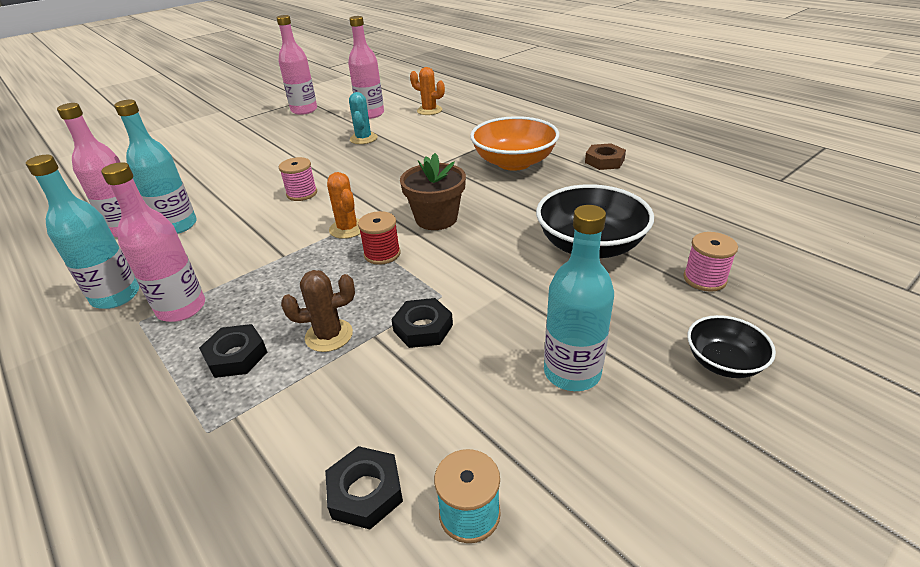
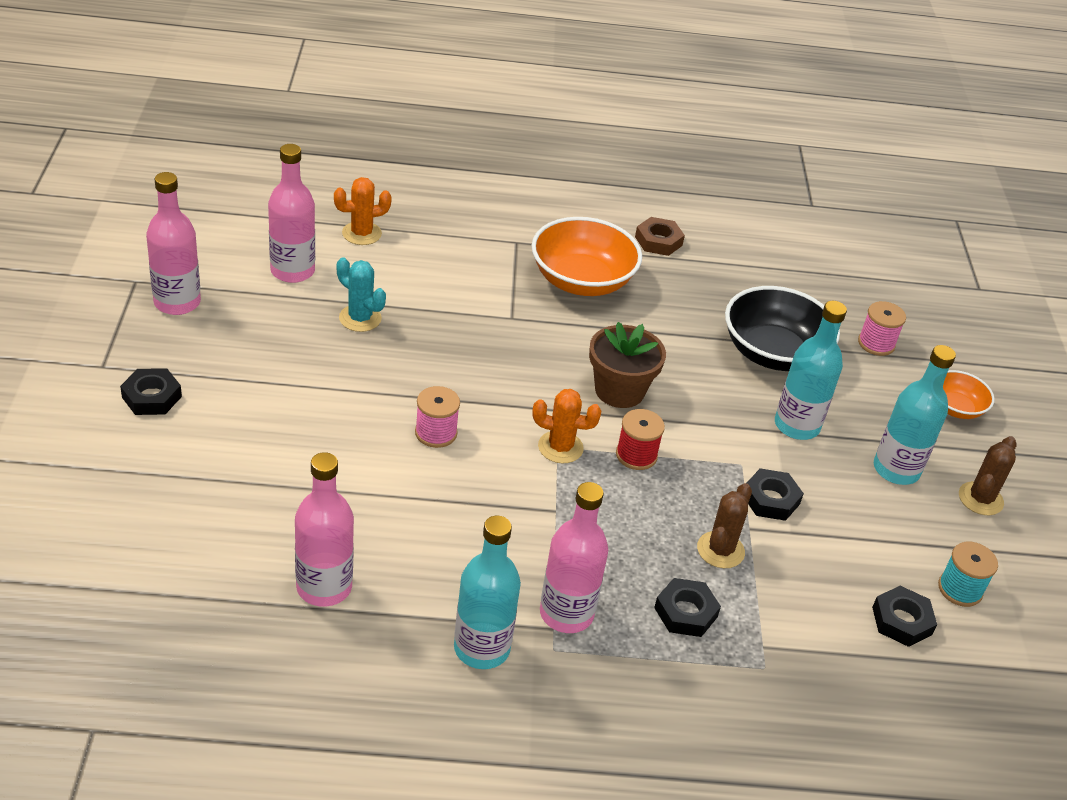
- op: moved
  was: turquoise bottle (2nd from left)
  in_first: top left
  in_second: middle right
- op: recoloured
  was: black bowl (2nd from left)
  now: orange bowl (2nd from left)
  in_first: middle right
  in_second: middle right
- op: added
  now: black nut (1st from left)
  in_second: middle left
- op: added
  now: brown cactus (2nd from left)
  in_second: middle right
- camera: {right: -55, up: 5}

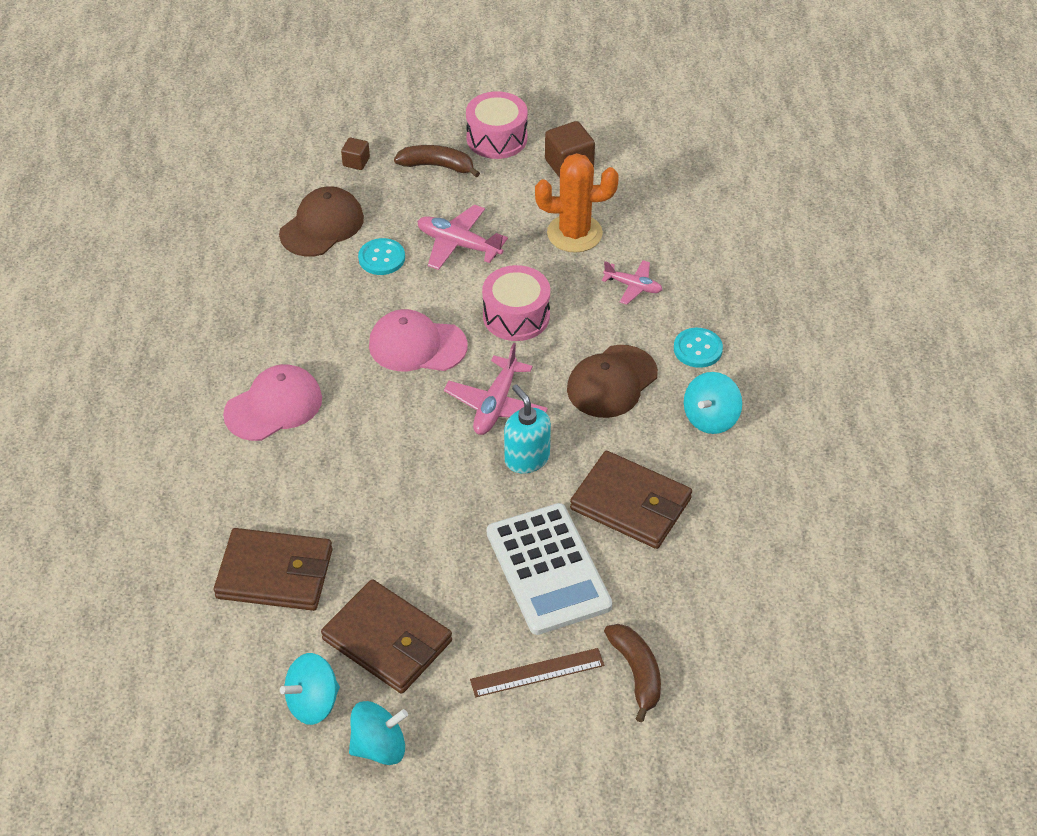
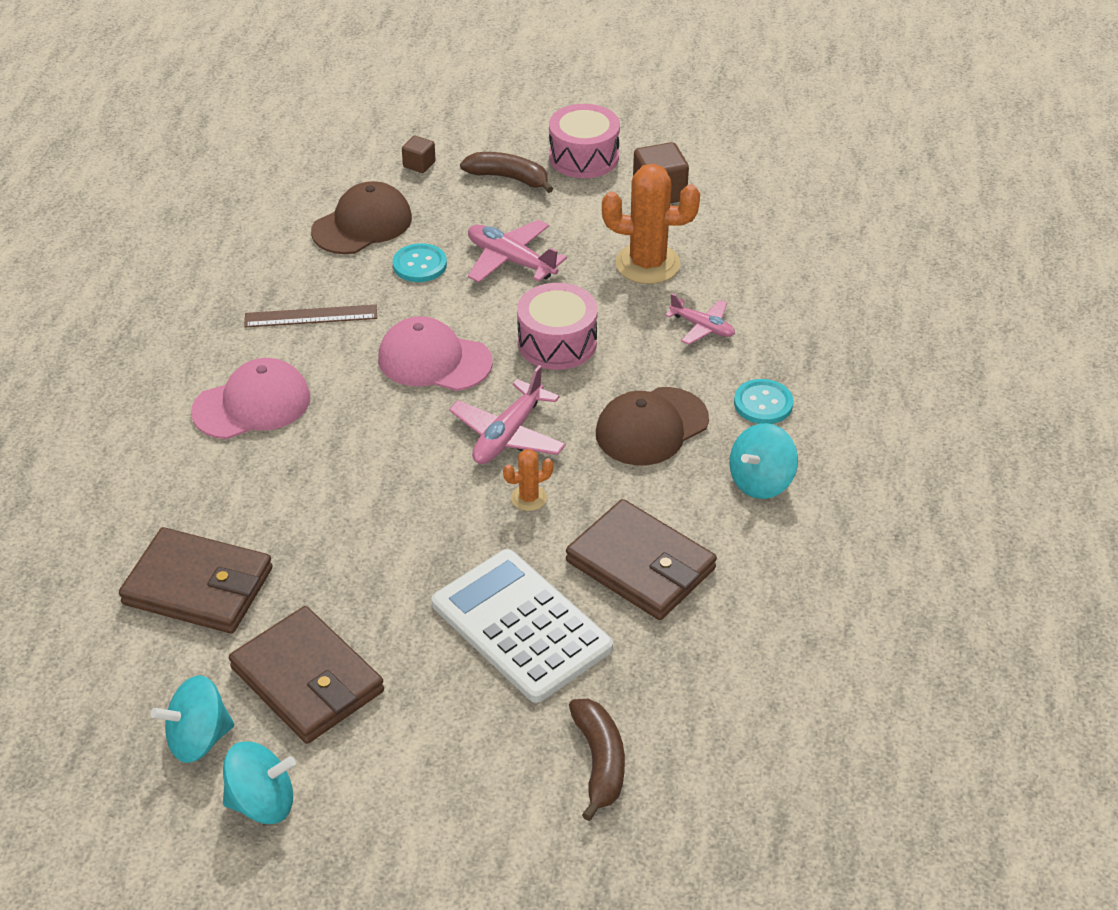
- op: moved
  was: brown ruler
  in_first: bottom centre
  in_second: middle left
- op: turned
  was: white calculator
  in_first: bottom centre
  in_second: bottom centre
  clockwise: 150
- op: replaced
  was: turquoise soap dispenser
  now: orange cactus (1st from left)
  in_first: centre
  in_second: centre
- camera: {right: 10, up: -5}

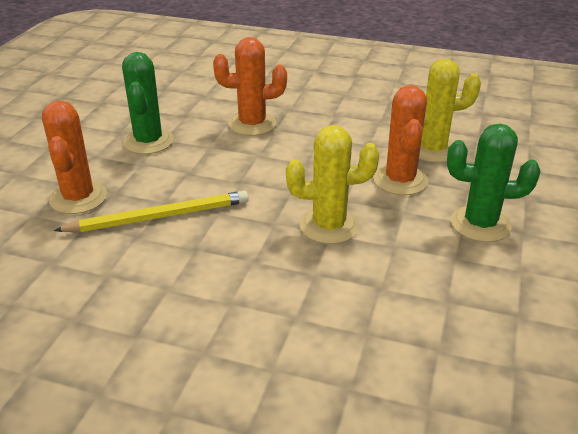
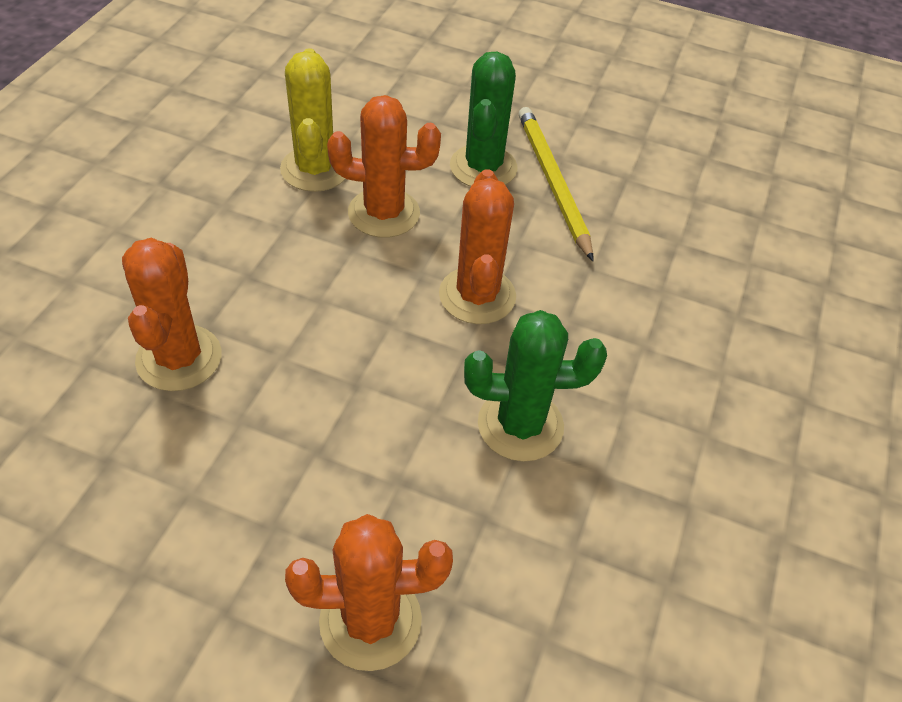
- op: moved
  was: yellow pencil
  in_first: middle left
  in_second: top centre
- op: moved
  was: green cactus (1st from left in the first image)
  now: green cactus (2nd from left)
  in_first: top left
  in_second: centre
- op: recoloured
  was: yellow cactus (1st from left)
  now: orange cactus (4th from left)
  in_first: centre
  in_second: centre
- camera: {right: -90, up: 15}

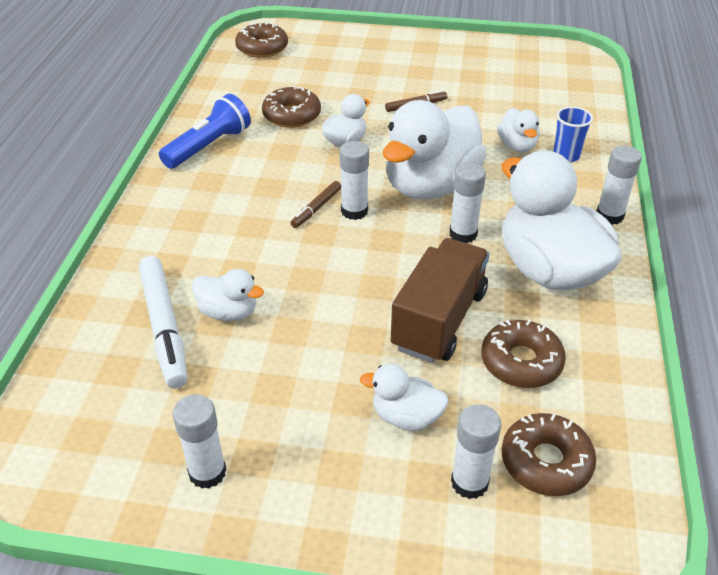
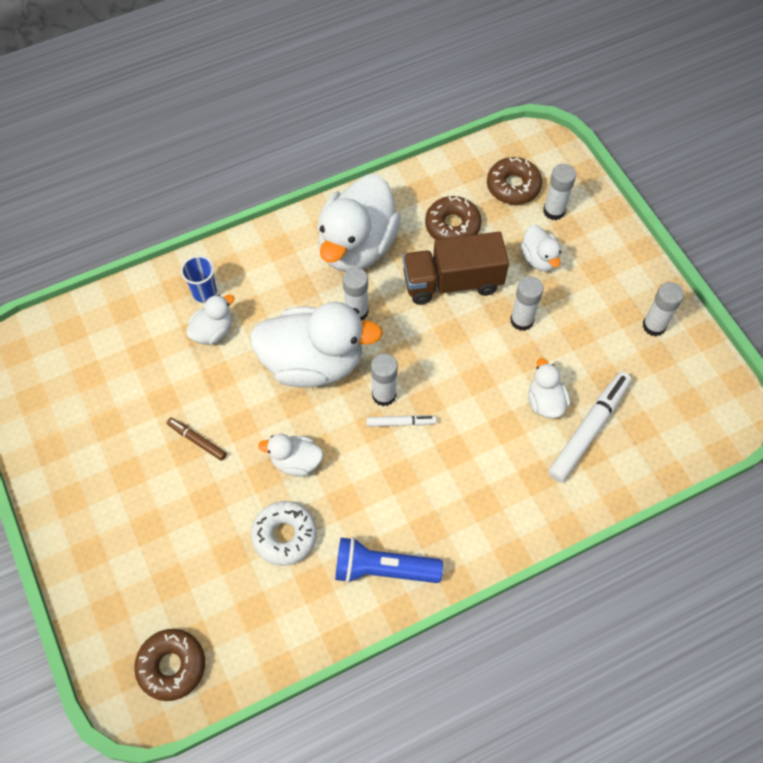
- op: recoloured
  was: brown donut (2nd from left)
  now: white donut
  in_first: top centre
  in_second: bottom centre
- op: recoloured
  was: brown marker (1st from left)
  now: white marker (1st from left)
  in_first: centre
  in_second: centre
- op: moved
  was: white glue stick (5th from left in the first image)
  now: white glue stick (3rd from left)
  in_first: top right
  in_second: middle right
- camera: {right: -125, up: 20}

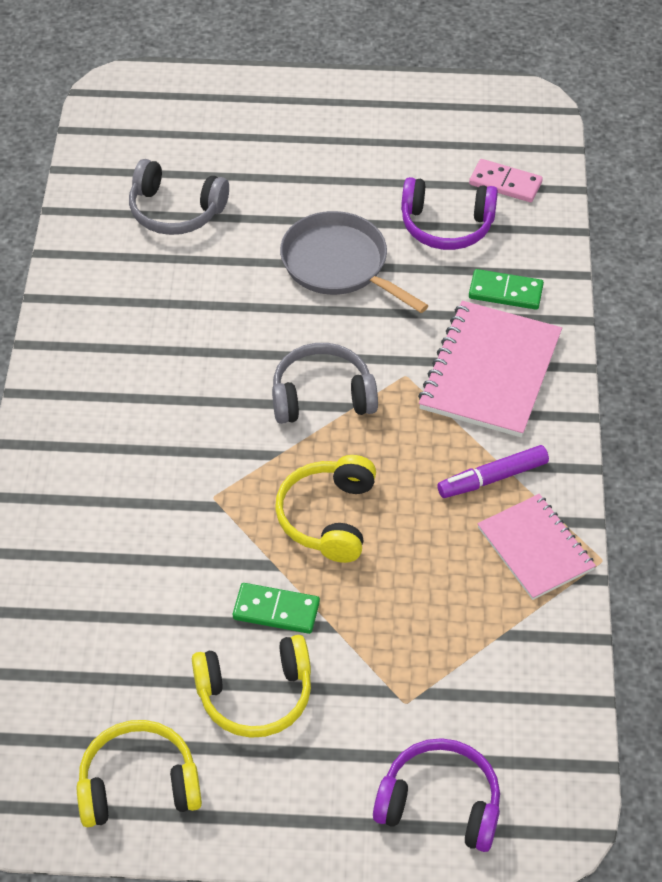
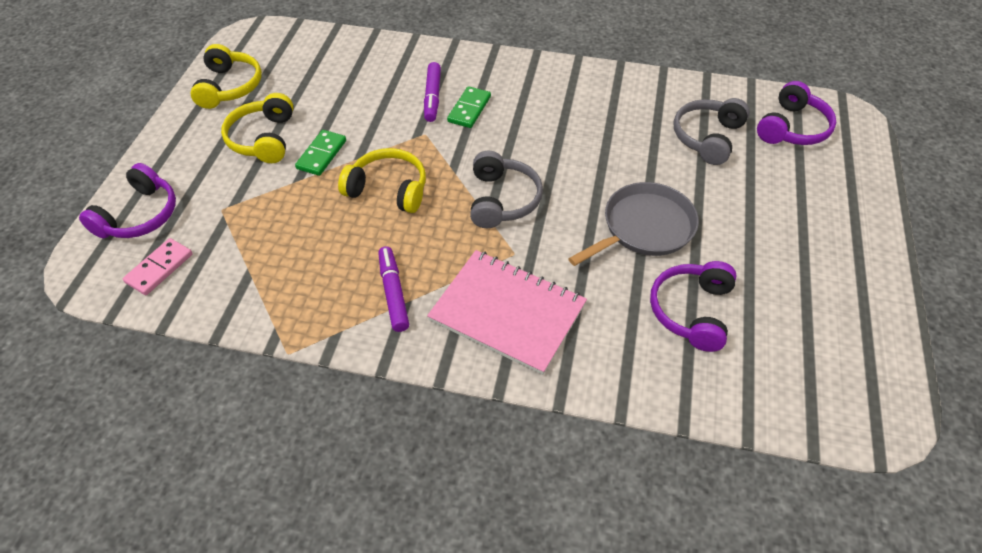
- op: moved
  was: pink domino
  in_first: top right
  in_second: middle left
- op: moved
  was: green domino (2nd from left)
  in_first: top right
  in_second: top centre
- op: removed
  was: pink notebook (2nd from left)
  in_first: middle right
- op: added
  now: purple marker (2nd from left)
  in_second: top centre
- op: added
  now: purple headphones (3rd from left)
  in_second: top right
- camera: {right: 100, up: 0}

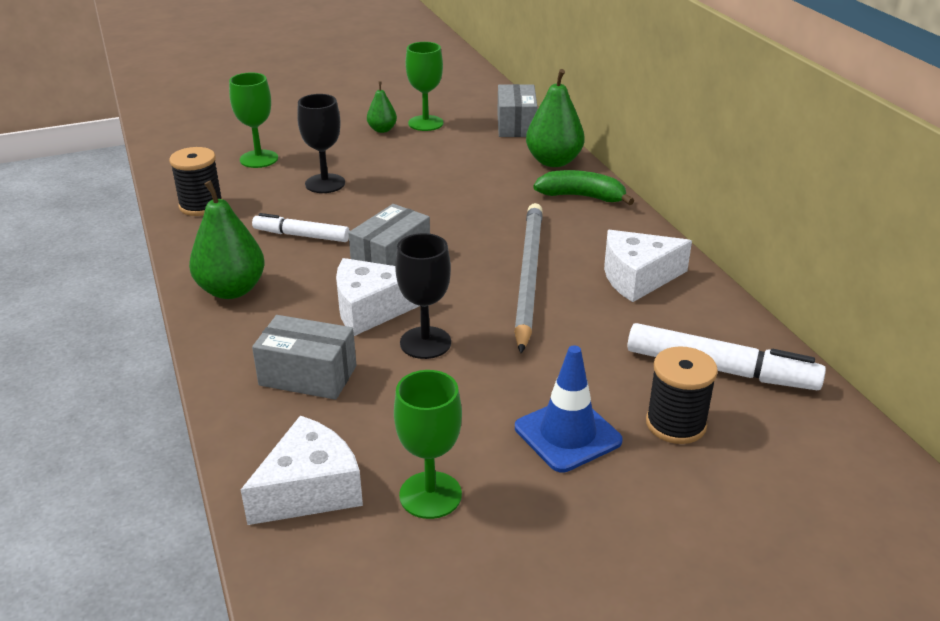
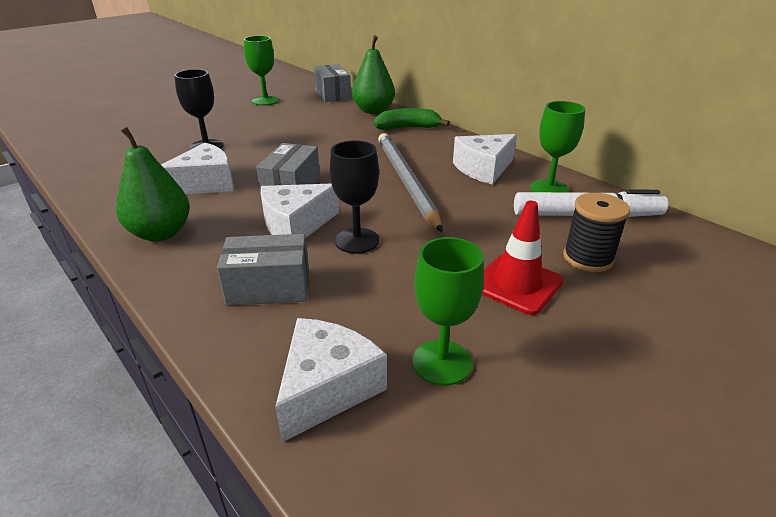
- op: removed
  was: black spool (1st from left)
  in_first: top left
- op: moved
  was: green goblet (1st from left in the first image)
  now: green goblet (3rd from left)
  in_first: top left
  in_second: top right
- op: replaced
  was: white marker (1st from left)
  now: white cheese (1st from left)
  in_first: middle left
  in_second: top left
- op: removed
  was: green pear (2nd from left)
  in_first: top centre
- op: recoloured
  was: blue traffic cone
  now: red traffic cone
  in_first: centre
  in_second: middle right
- camera: {right: -20, up: 0}

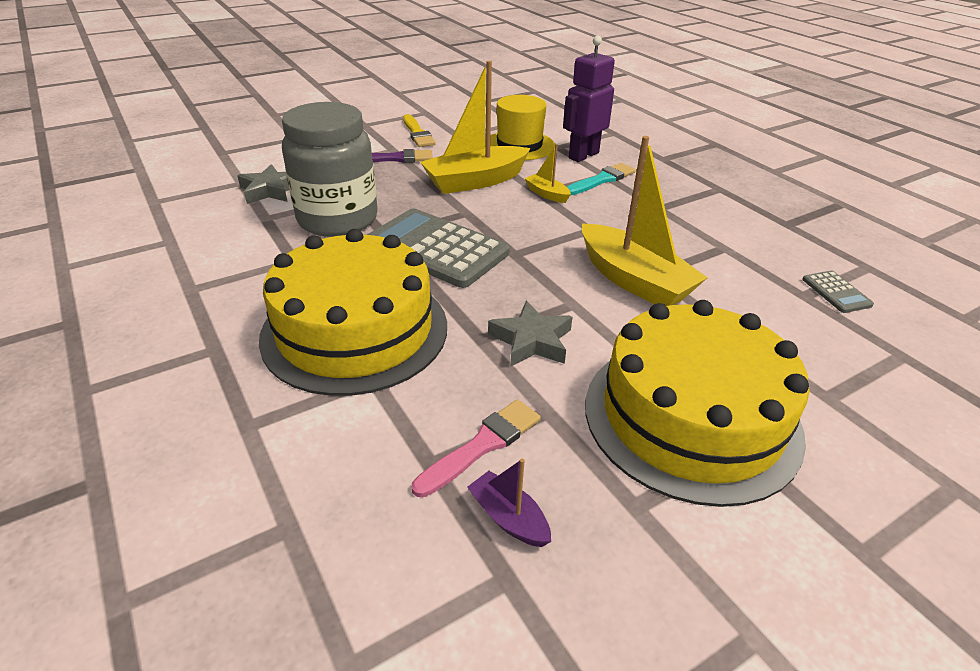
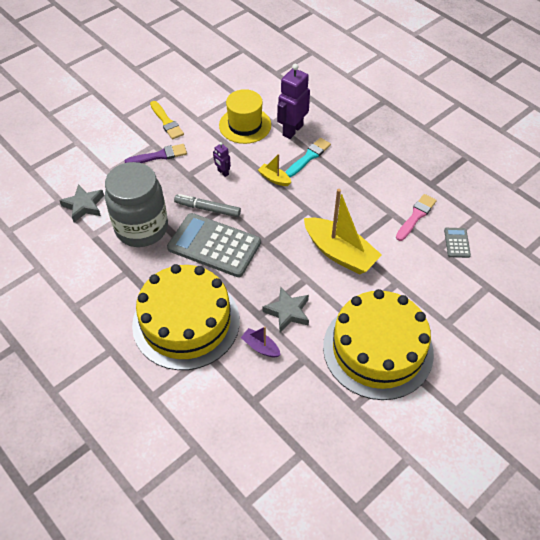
- op: moved
  was: pink brush
  in_first: bottom centre
  in_second: middle right
- op: replaced
  was: yellow boat (1st from left)
  now: purple robot (1st from left)
  in_first: top centre
  in_second: top centre
- op: moved
  was: purple boat
  in_first: bottom centre
  in_second: centre
- op: turned
  was: grey calculator (2nd from left)
  in_first: middle right
  in_second: middle right
  clockwise: -150
- op: added
  now: grey marker
  in_second: centre
- camera: {right: -10, up: 15}

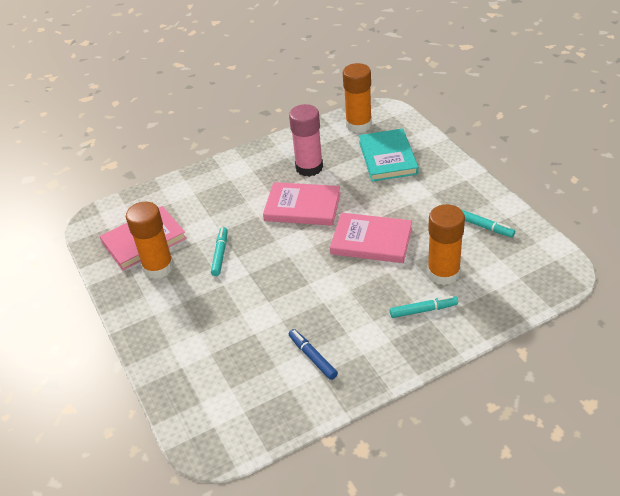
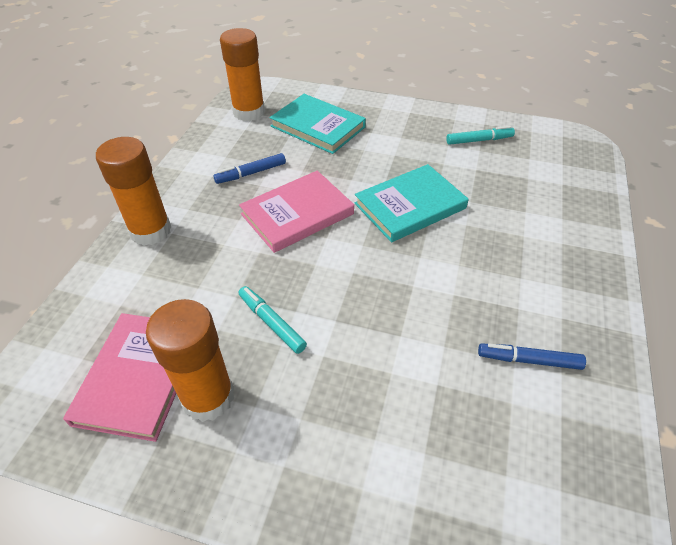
- op: replaced
  was: pink glue stick
  now: blue marker (1st from left)
  in_first: top centre
  in_second: top centre
- op: recoloured
  was: pink book (3rd from left)
  now: turquoise book (2nd from left)
  in_first: centre
  in_second: centre
- op: removed
  was: turquoise marker (2nd from left)
  in_first: middle right
- op: moved
  was: orange glue stick (3rd from left in the first image)
  now: orange glue stick (1st from left)
  in_first: middle right
  in_second: middle left
- camera: {right: -50, up: 5}

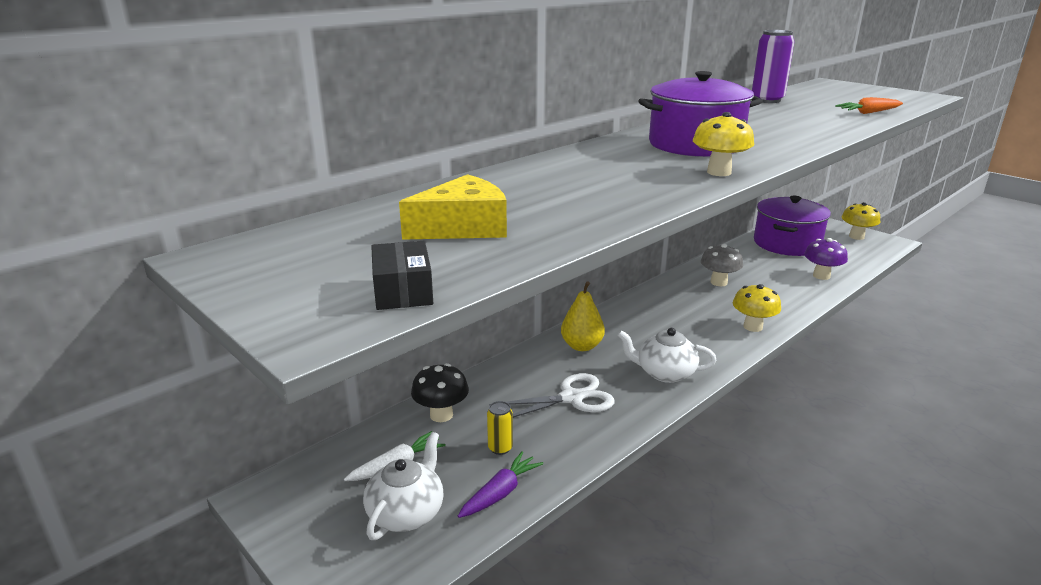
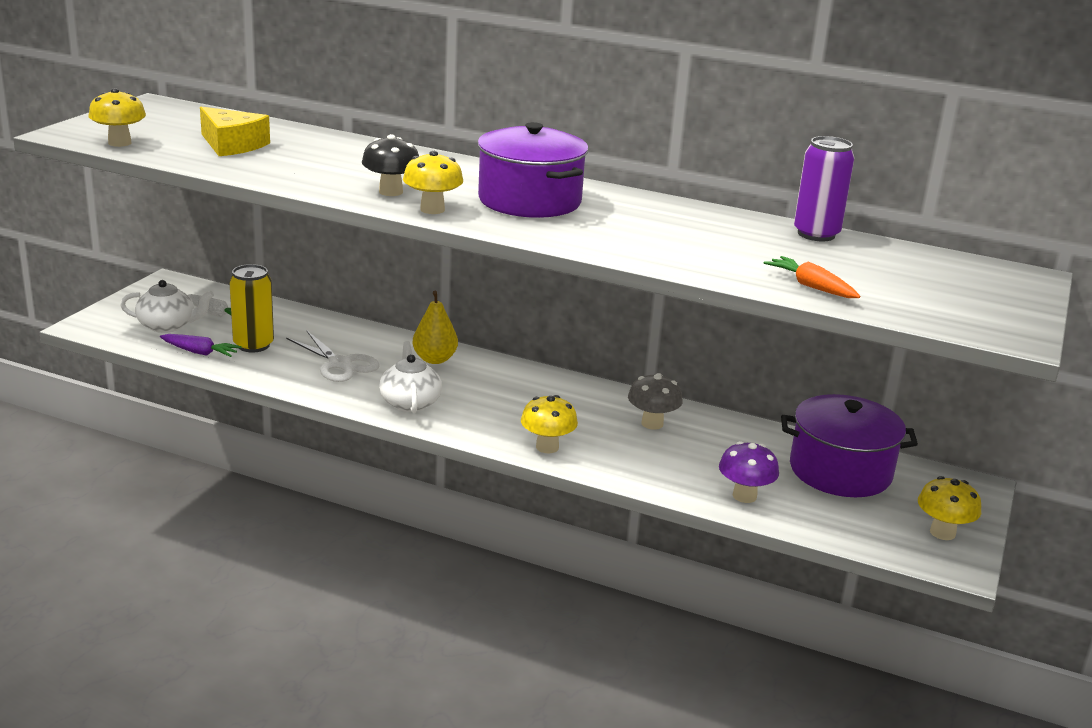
- op: replaced
  was: black box
  now: yellow mushroom (1st from left)
  in_first: centre
  in_second: top left
- op: moved
  was: black mushroom
  in_first: bottom centre
  in_second: top centre
- op: resized
  was: yellow can
  in_first: bottom centre
  in_second: middle left
  ratio: 1.92
- camera: {right: 65, up: 0}

